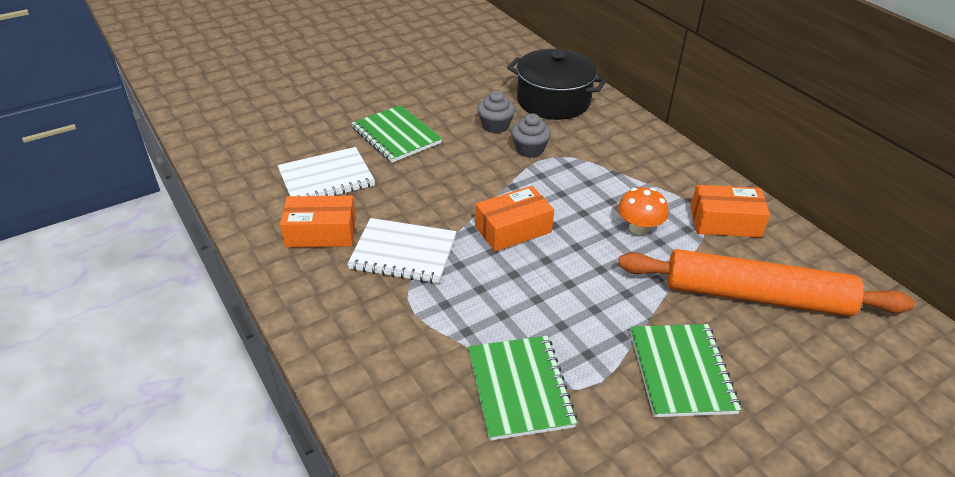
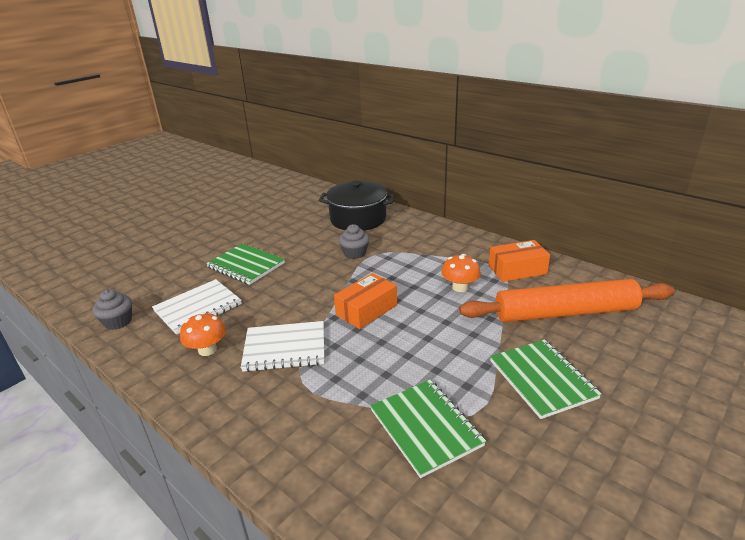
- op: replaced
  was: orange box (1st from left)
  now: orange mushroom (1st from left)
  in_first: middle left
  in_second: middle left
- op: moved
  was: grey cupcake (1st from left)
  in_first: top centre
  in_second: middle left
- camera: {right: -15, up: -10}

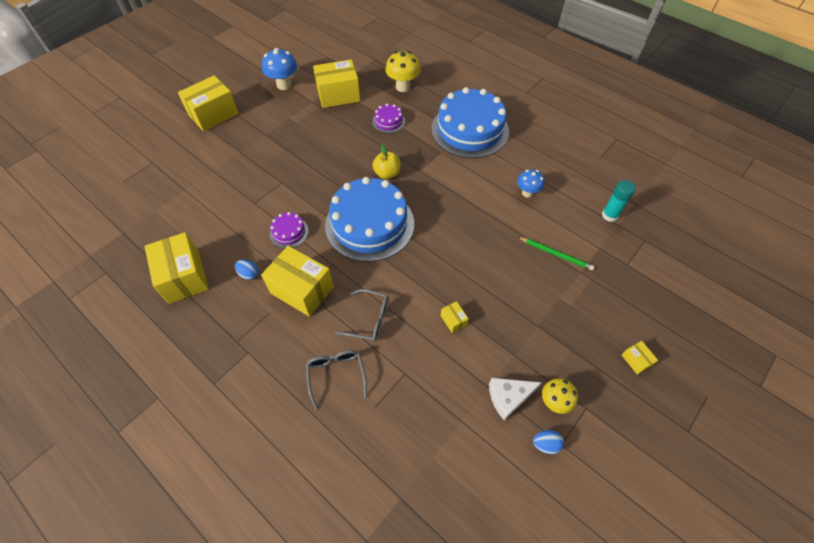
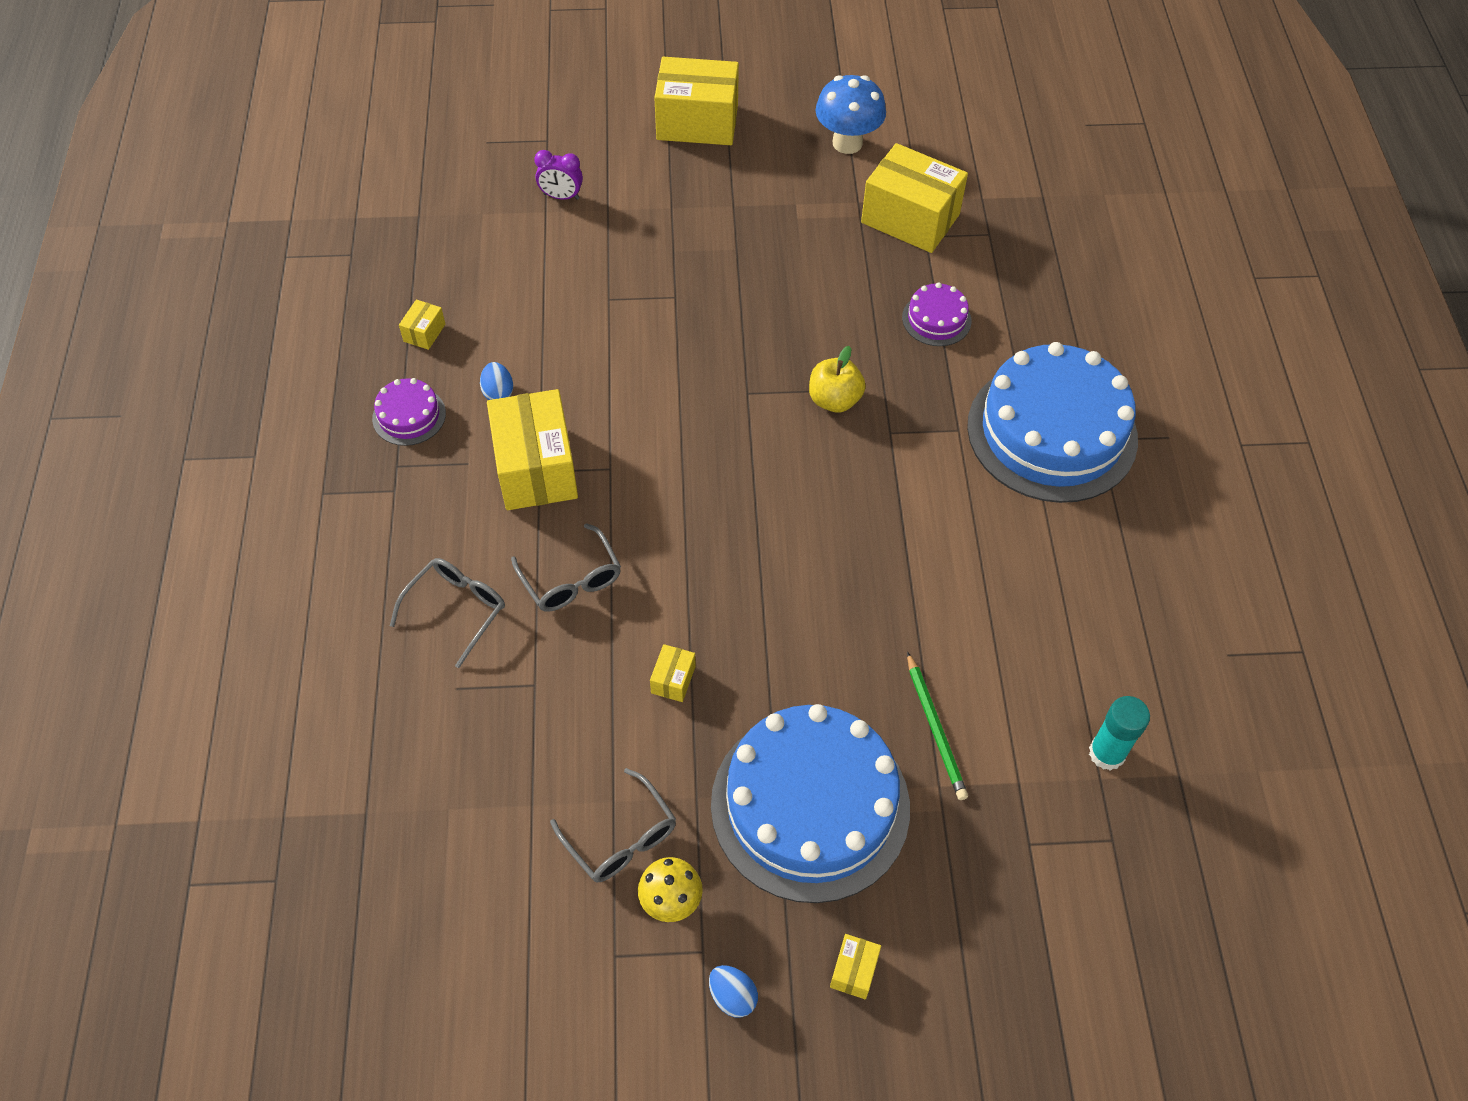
- op: resized
  was: yellow box (1st from left)
  in_first: middle left
  in_second: top left
  ratio: 0.43
- op: moved
  was: purple cake (1st from left)
  in_first: centre
  in_second: middle left
- op: moved
  was: blue cake (1st from left)
  in_first: centre
  in_second: bottom centre
- op: removed
  was: yellow mushroom (1st from left)
  in_first: top centre
- op: replaced
  was: white cheese
  now: grey glasses (3rd from left)
  in_first: bottom centre
  in_second: bottom centre
- op: removed
  was: blue mushroom (2nd from left)
  in_first: centre
- op: moved
  was: blue egg (2nd from left)
  in_first: bottom right
  in_second: bottom centre
- op: added
  now: purple clock
  in_second: top centre
- camera: {right: 45, up: 0}

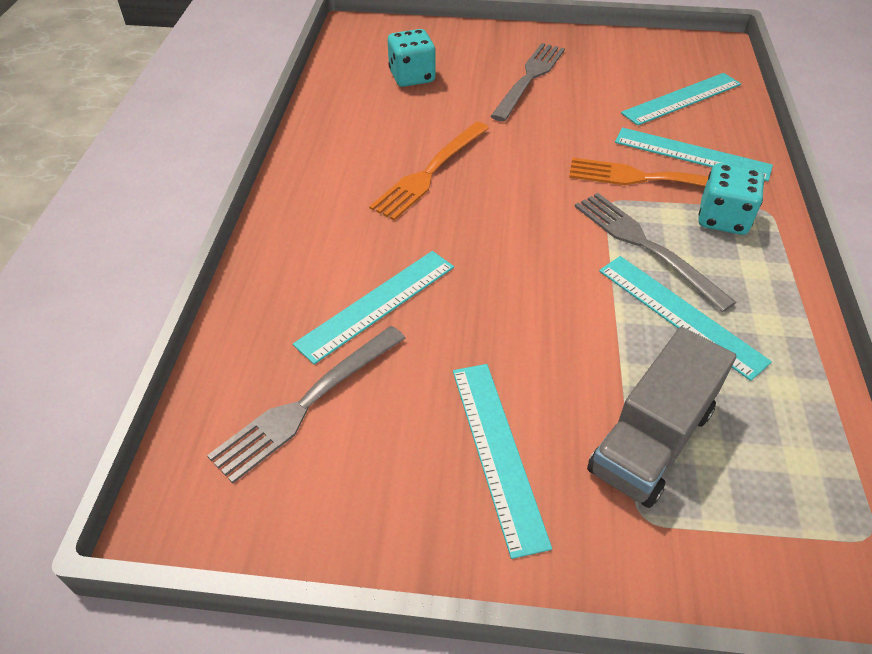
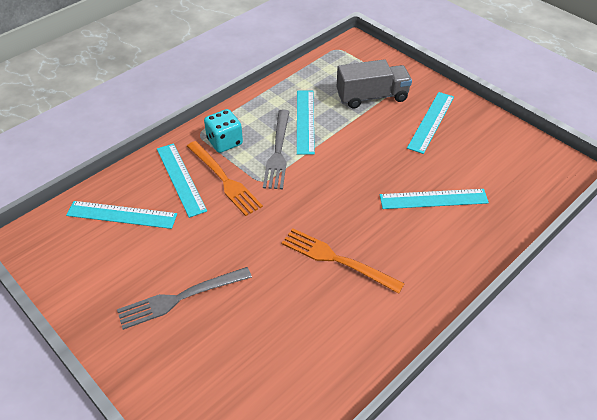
- op: removed
  was: grey fork (1st from left)
  in_first: centre
- op: turned
  was: orange fork (1st from left in the first image)
  in_first: top centre
  in_second: centre
  clockwise: -135
- op: removed
  was: turquoise dice (1st from left)
  in_first: top centre
- camera: {right: -140, up: 0}

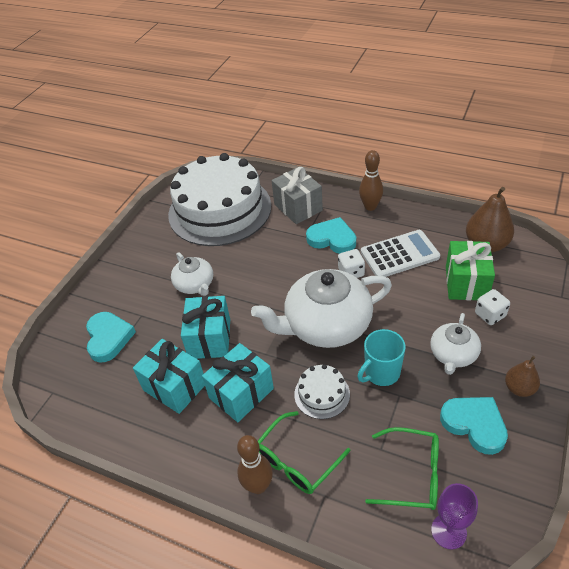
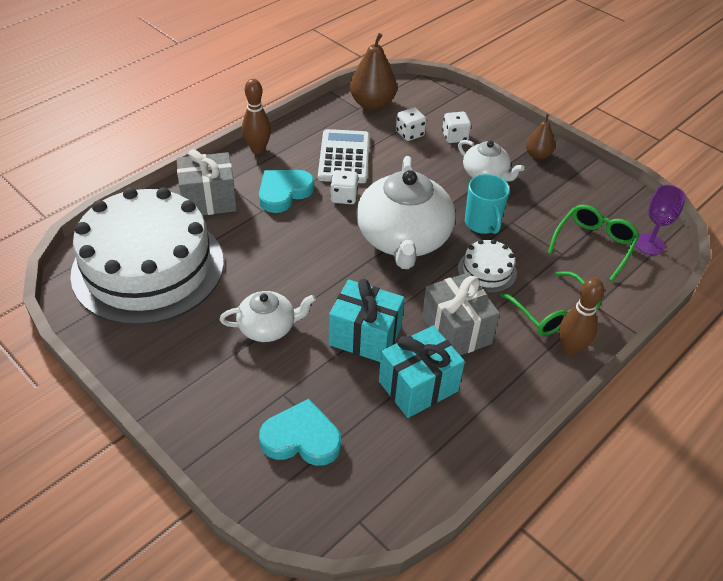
- op: recoloured
  was: turquoise gift (3rd from left)
  now: grey gift (2nd from left)
  in_first: bottom centre
  in_second: centre
- op: removed
  was: turquoise heart (3rd from left)
  in_first: bottom right
- op: replaced
  was: green gift
  now: white dice (2nd from left)
  in_first: middle right
  in_second: top centre
- camera: {right: -75, up: 0}

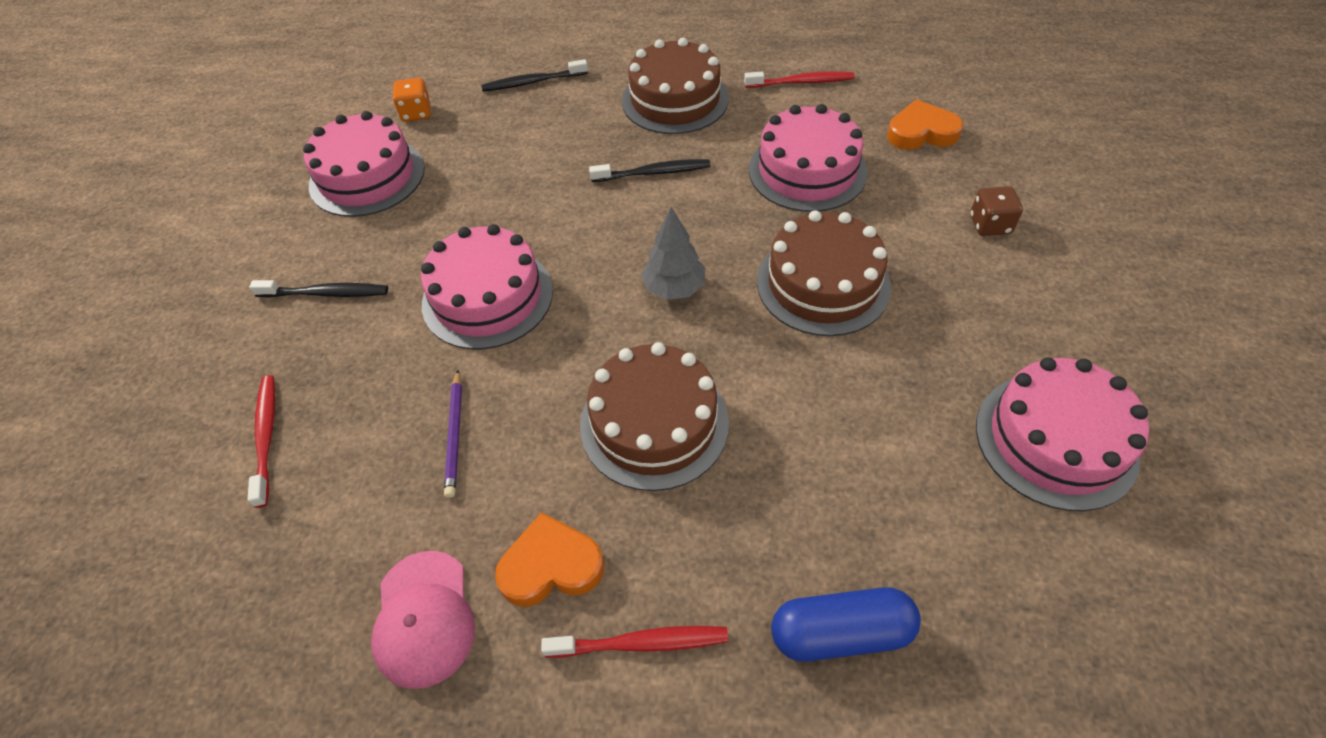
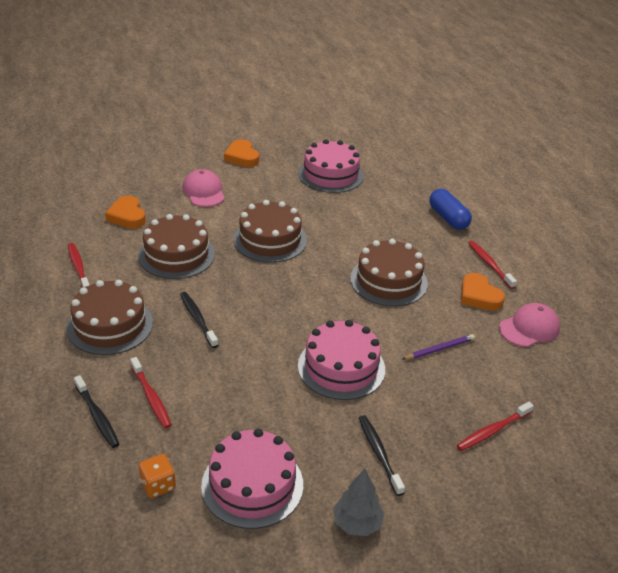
- op: moved
  was: grey tree
  in_first: centre
  in_second: bottom centre
- op: recoloured
  was: pink cake (3rd from left)
  now: brown cake (2nd from left)
  in_first: top centre
  in_second: middle left
- op: replaced
  was: brown dice
  now: pink cap (1st from left)
  in_first: top right
  in_second: top left
- op: added
  now: red toothbrush (2nd from left)
  in_second: bottom left
- op: added
  now: orange heart (2nd from left)
  in_second: top centre
- camera: {right: -115, up: -15}

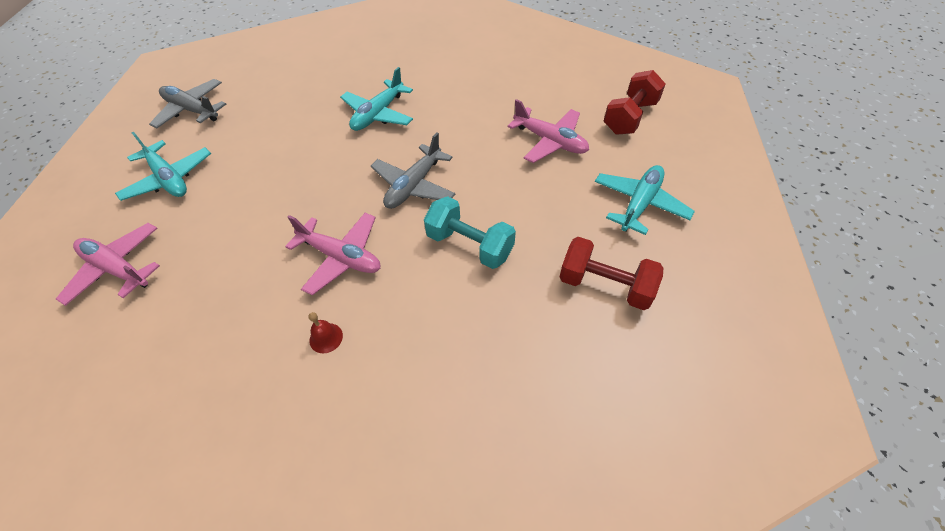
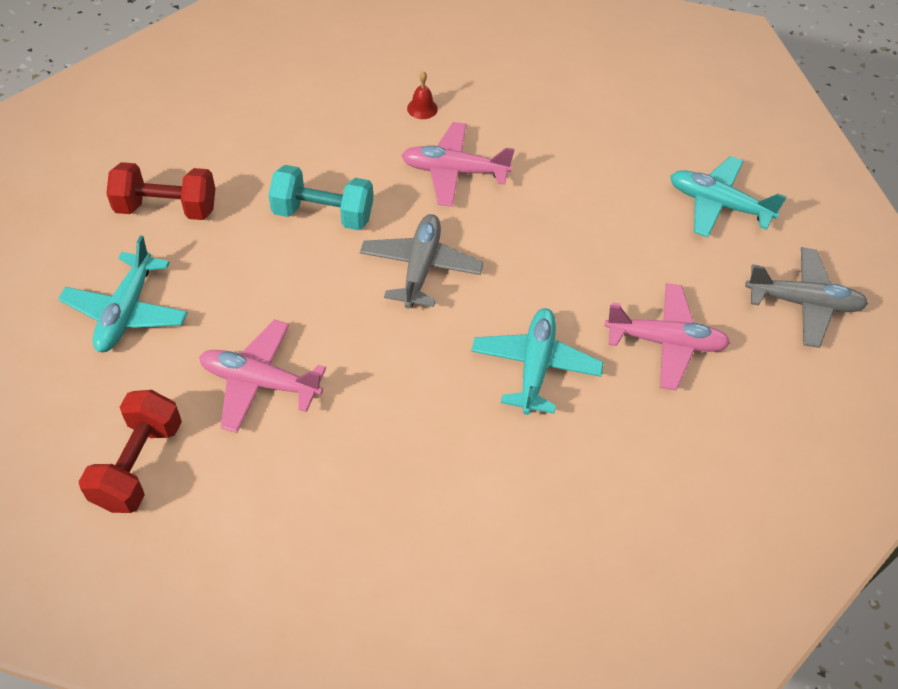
- op: moved
  was: pink plane (1st from left in the first image)
  now: pink plane (3rd from left)
  in_first: middle left
  in_second: middle right
- camera: {right: 155, up: 0}

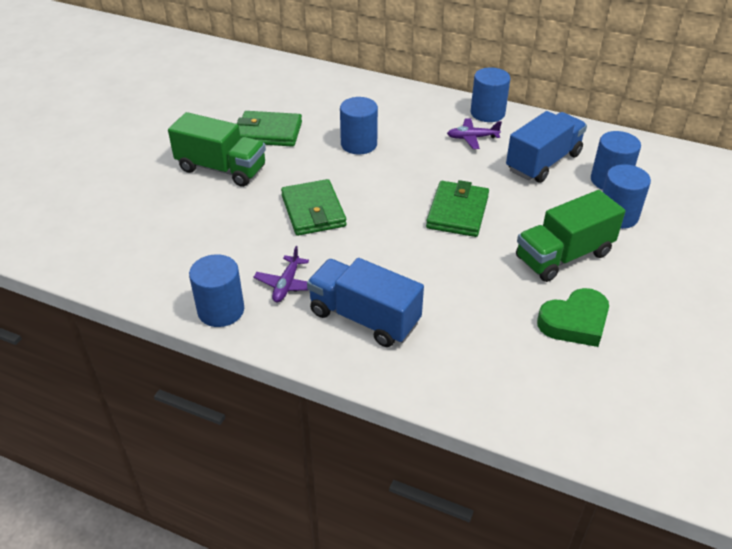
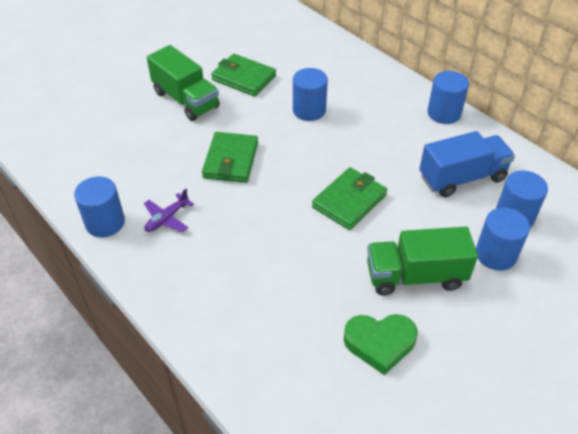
- op: removed
  was: blue truck (1st from left)
  in_first: centre
- op: removed
  was: purple plane (2nd from left)
  in_first: top centre
- camera: {right: 25, up: 5}

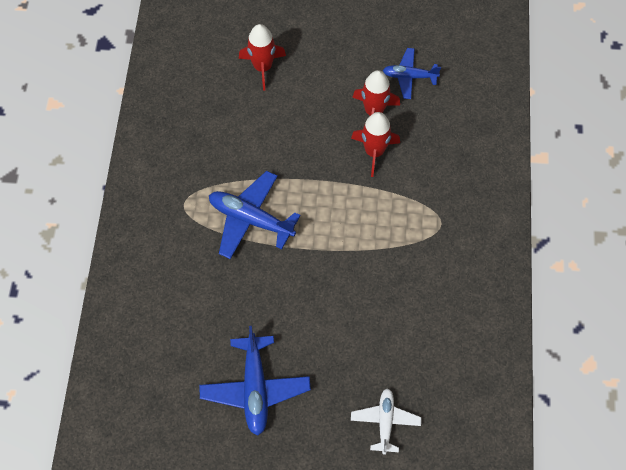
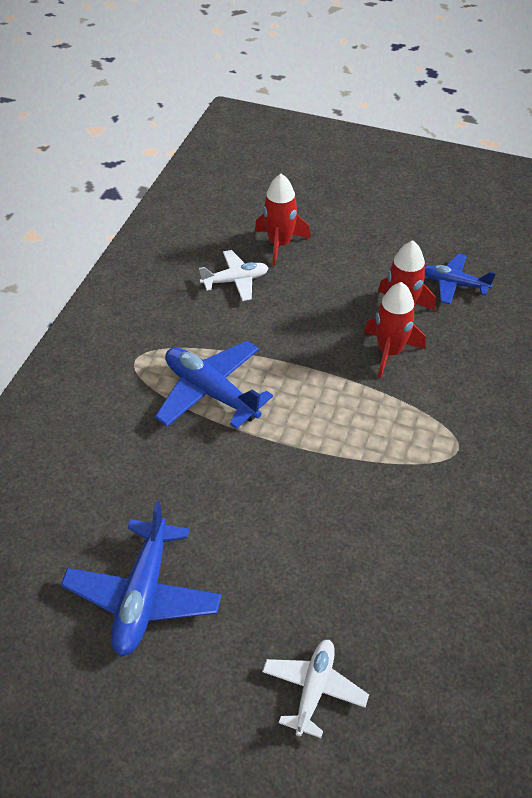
- op: added
  now: white plane (1st from left)
  in_second: centre
- camera: {right: 15, up: -15}

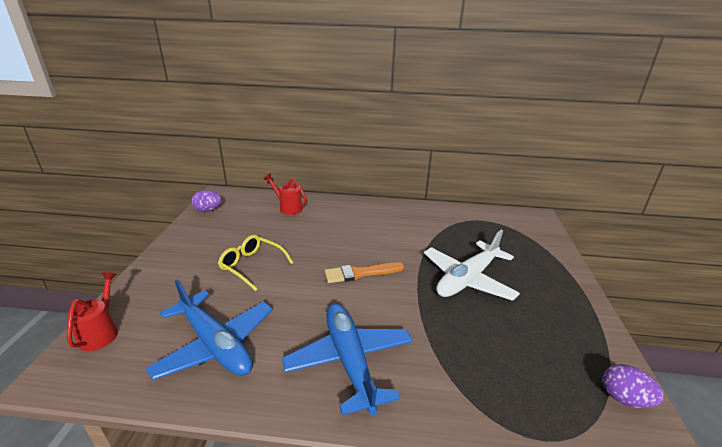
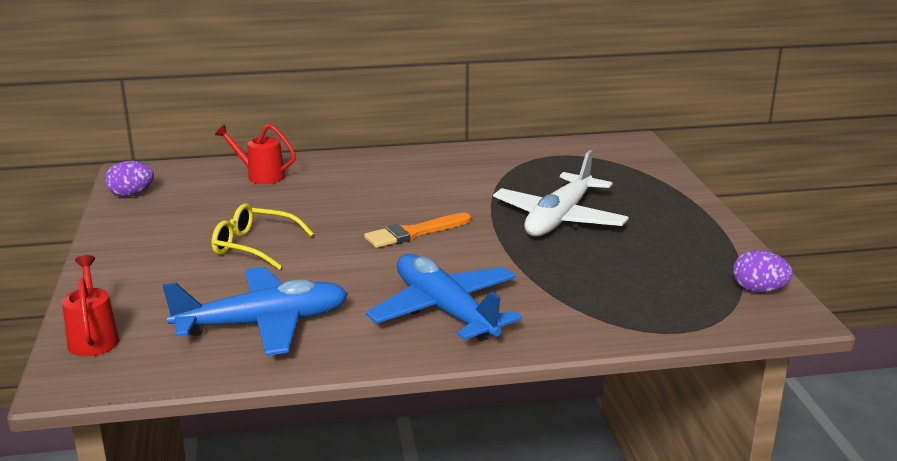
- op: turned
  was: blue plane (1st from left)
  in_first: bottom left
  in_second: bottom left
  clockwise: -45
- camera: {right: -15, up: -5}

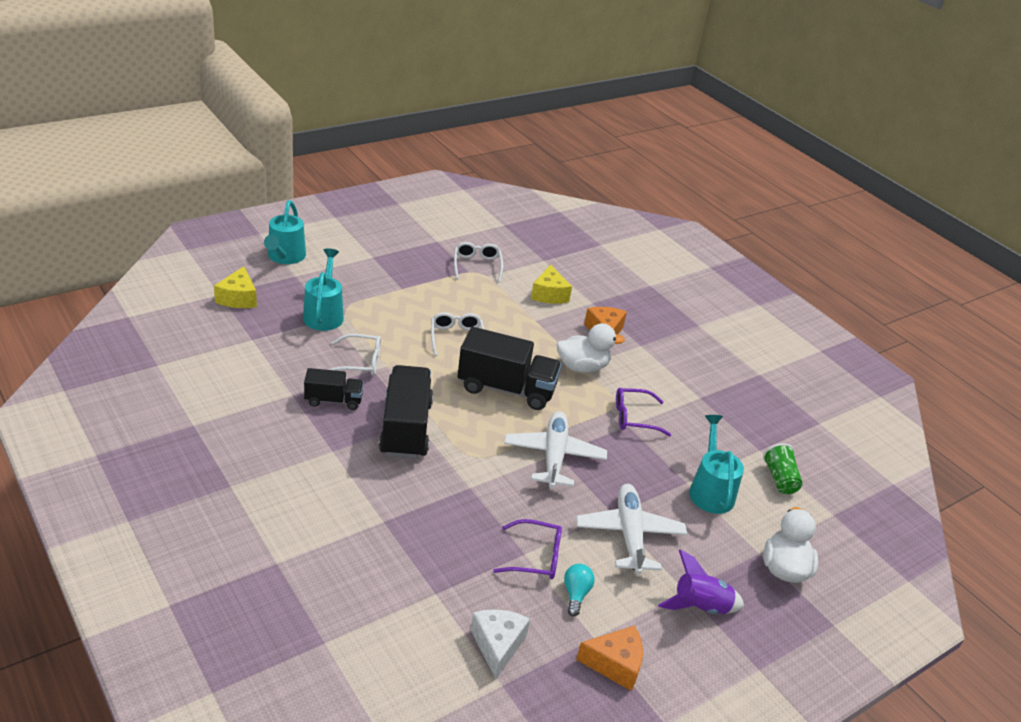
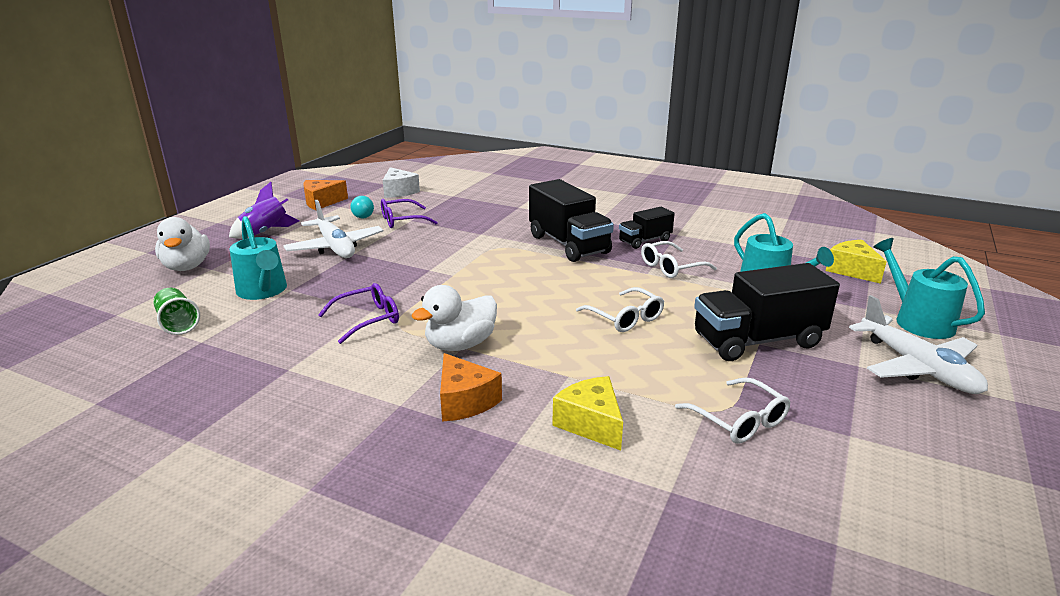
- op: moved
  was: black truck (3rd from left)
  in_first: centre
  in_second: middle right
- op: moved
  was: white plane (1st from left in the first image)
  now: white plane (2nd from left)
  in_first: centre
  in_second: middle right
- camera: {right: 155, up: -10}

